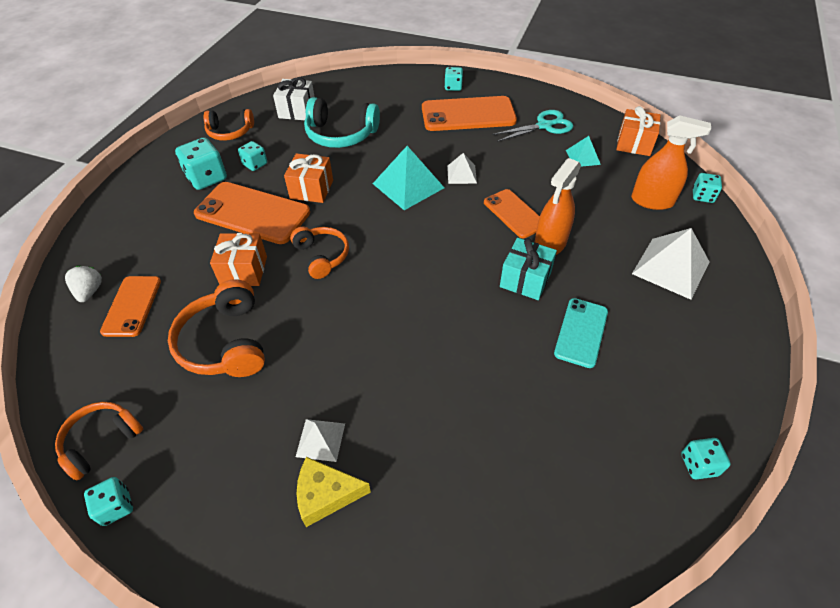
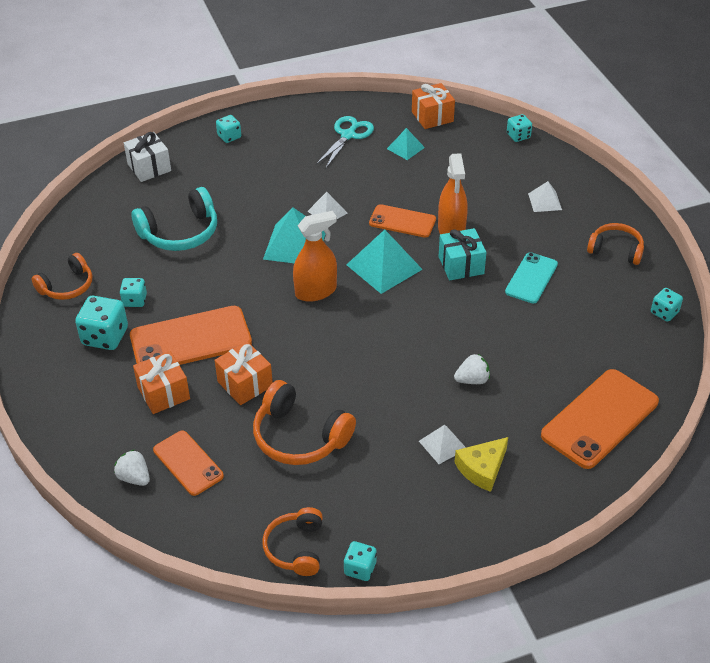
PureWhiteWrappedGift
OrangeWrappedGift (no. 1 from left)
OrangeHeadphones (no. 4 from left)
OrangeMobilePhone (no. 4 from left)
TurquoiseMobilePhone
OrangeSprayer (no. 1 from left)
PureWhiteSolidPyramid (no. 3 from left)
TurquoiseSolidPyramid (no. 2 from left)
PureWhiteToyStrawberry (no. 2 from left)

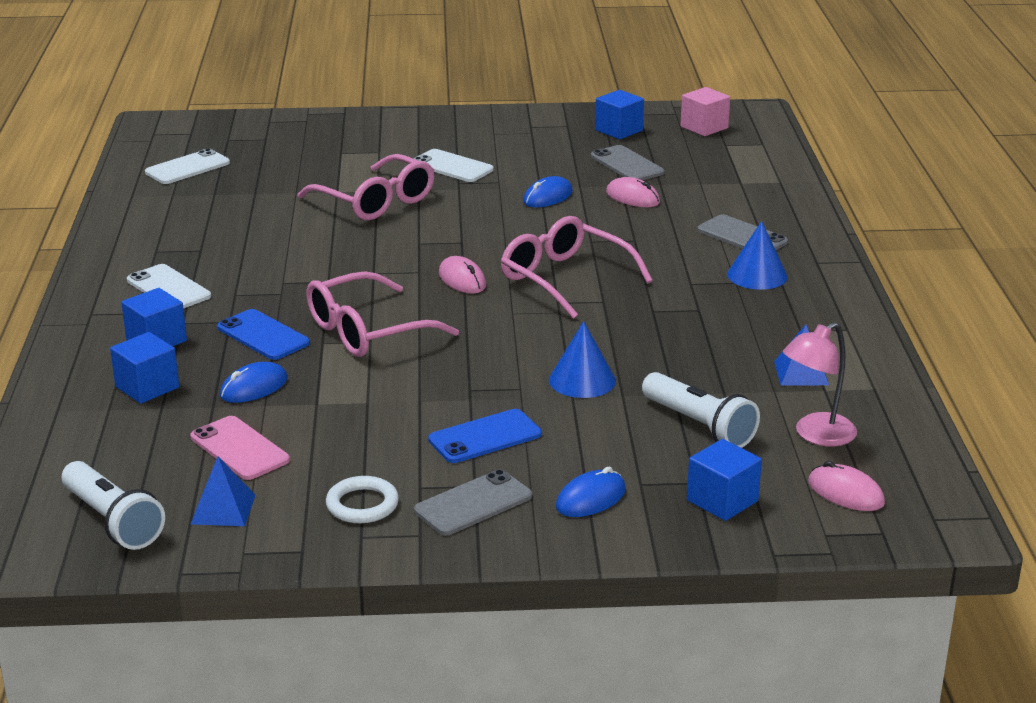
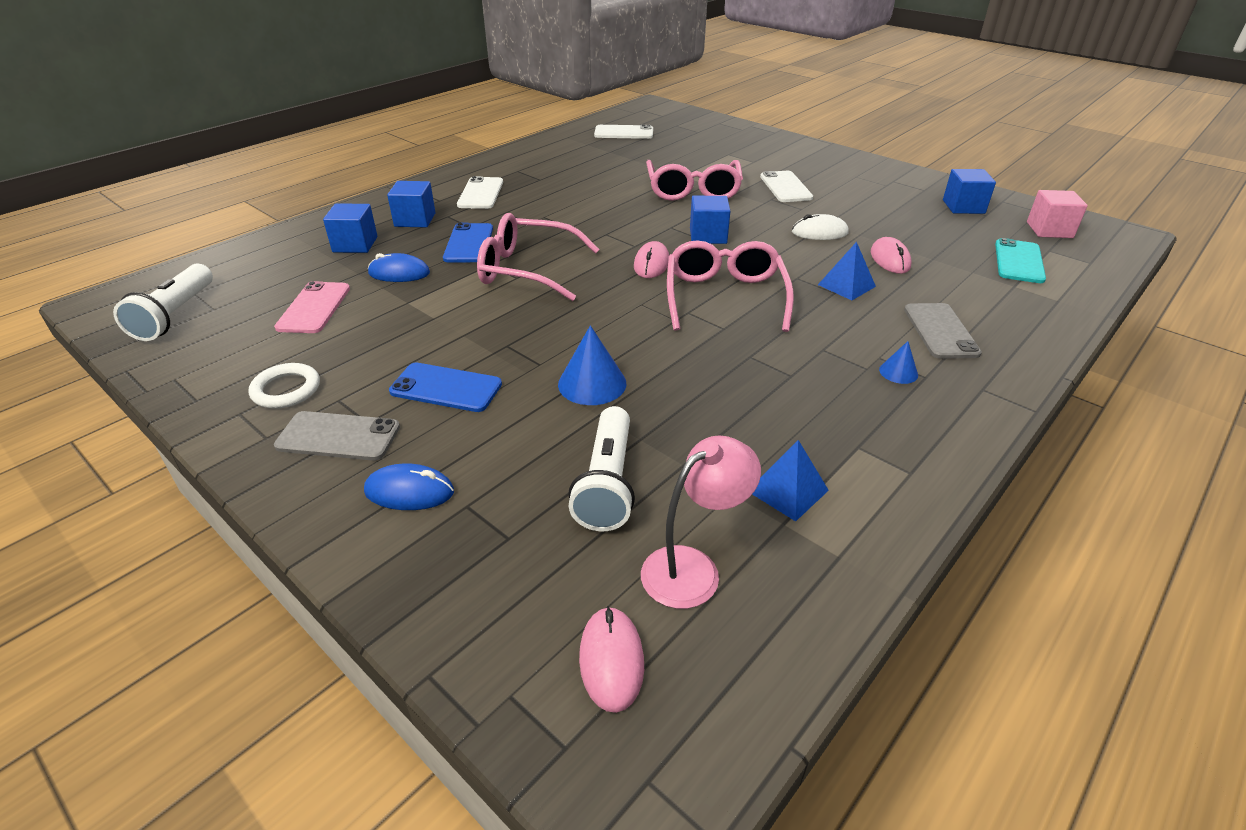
BlueSolidPyramid (no. 2 from left)
PureWhiteMouse
GrayMobilePhone (no. 2 from left in the first image)
BlueBlock (no. 3 from left)
BlueSolidCone (no. 2 from left)
RosePinkReadingLamp
TurquoiseMobilePhone

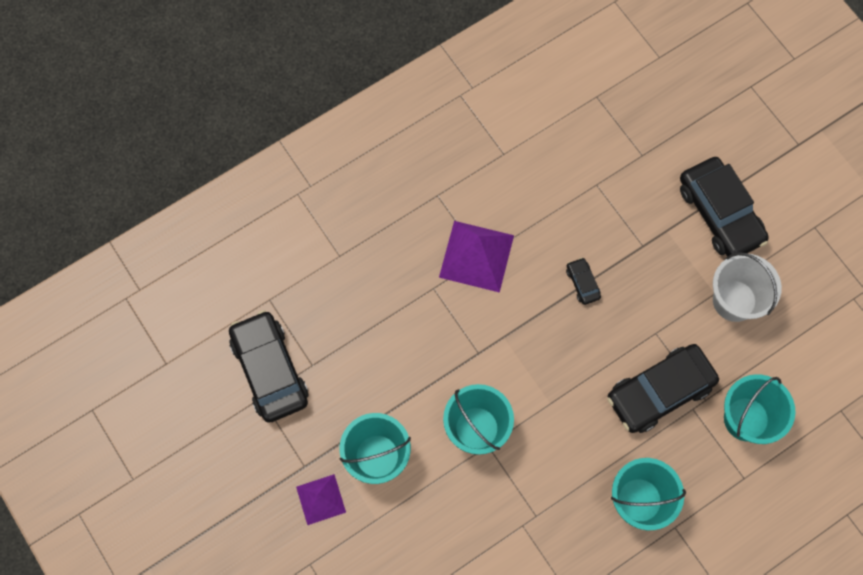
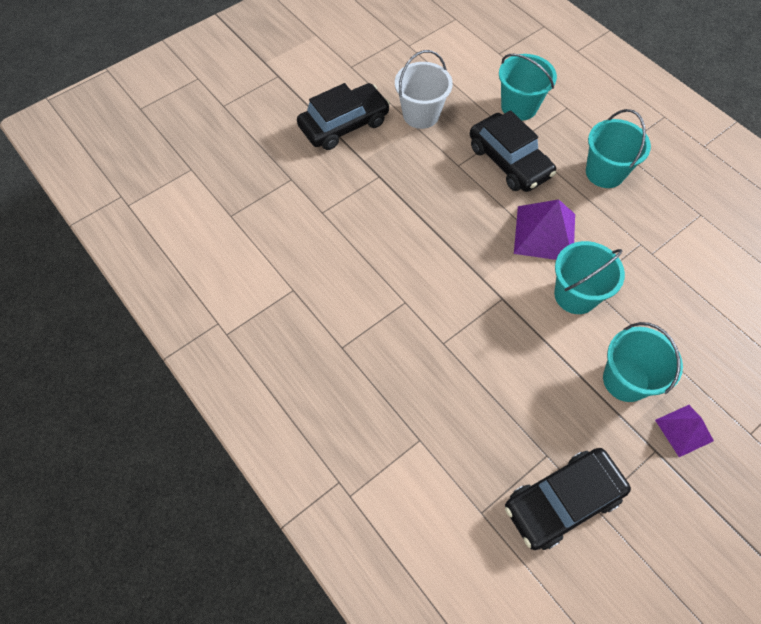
VioletSolidPyramid (no. 1 from left)
EbonyToyCar (no. 2 from left in the first image)

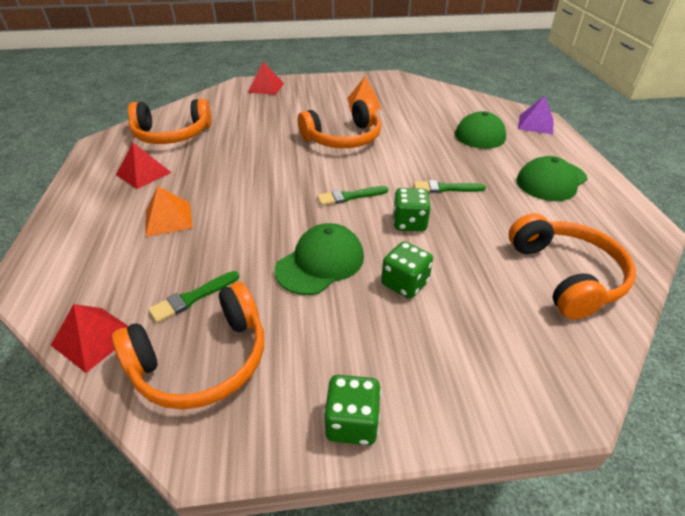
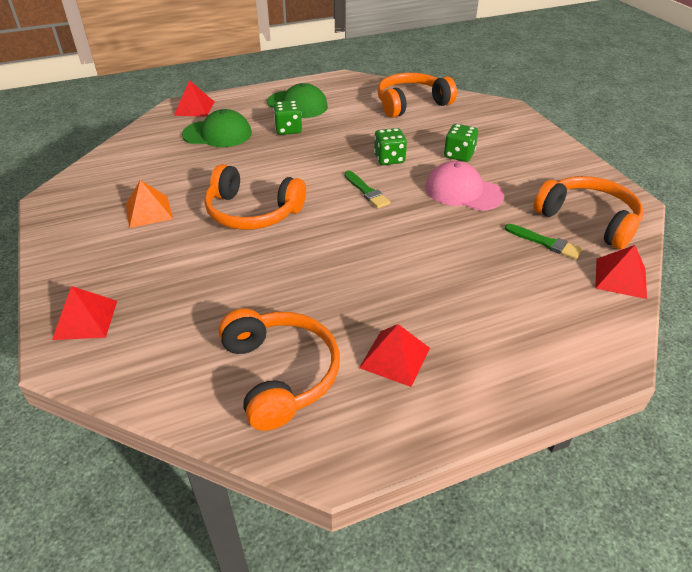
OrangeSolidPyramid (no. 1 from left in the first image)
RosePinkCap
OrangeHeadphones (no. 1 from left)
LeafGreenGameDie (no. 1 from left)
LeafGreenBrush (no. 3 from left in the first image)
ScarletSolidPyramid (no. 2 from left)

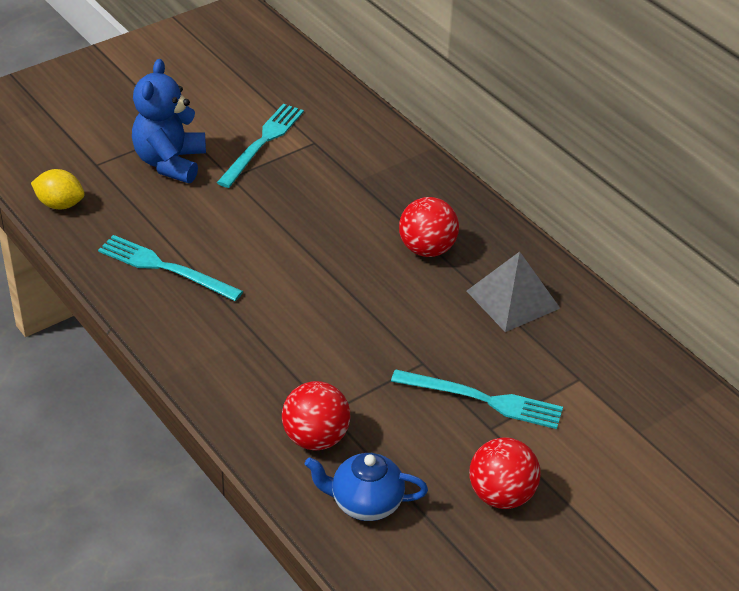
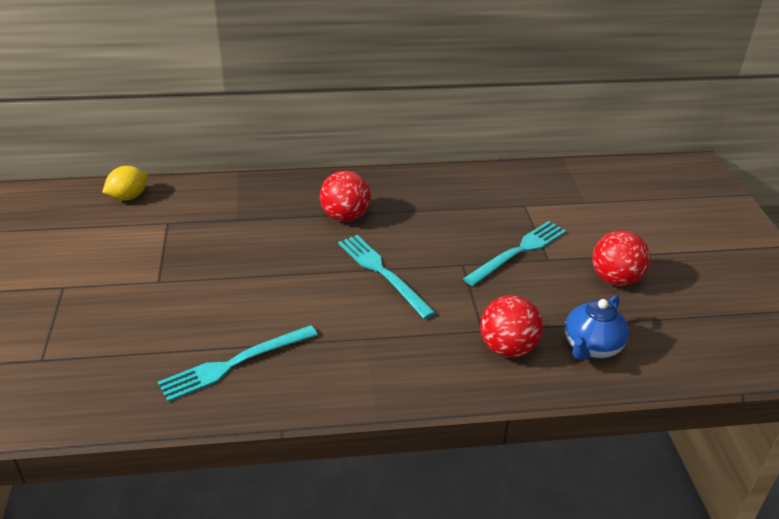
GoldenCitrusFruit
BlueStuffedBear
TurquoiseTableFork (no. 2 from left)
GraySolidPyramid

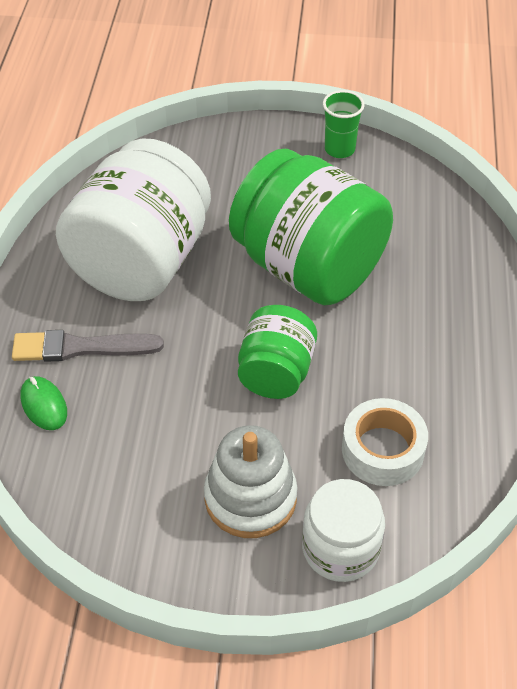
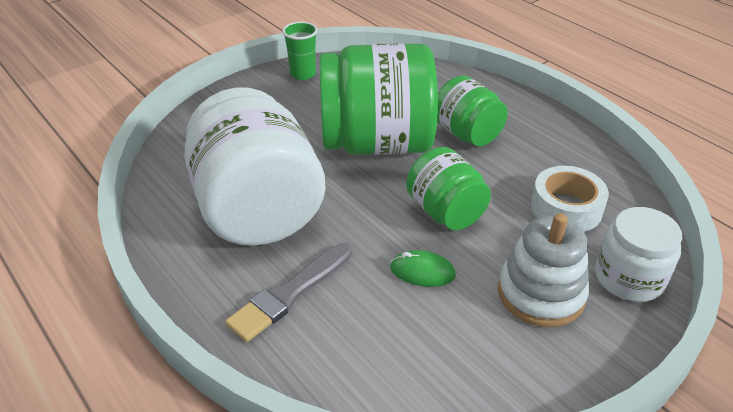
LeafGreenMouse
LeafGreenJamJar (no. 3 from left)

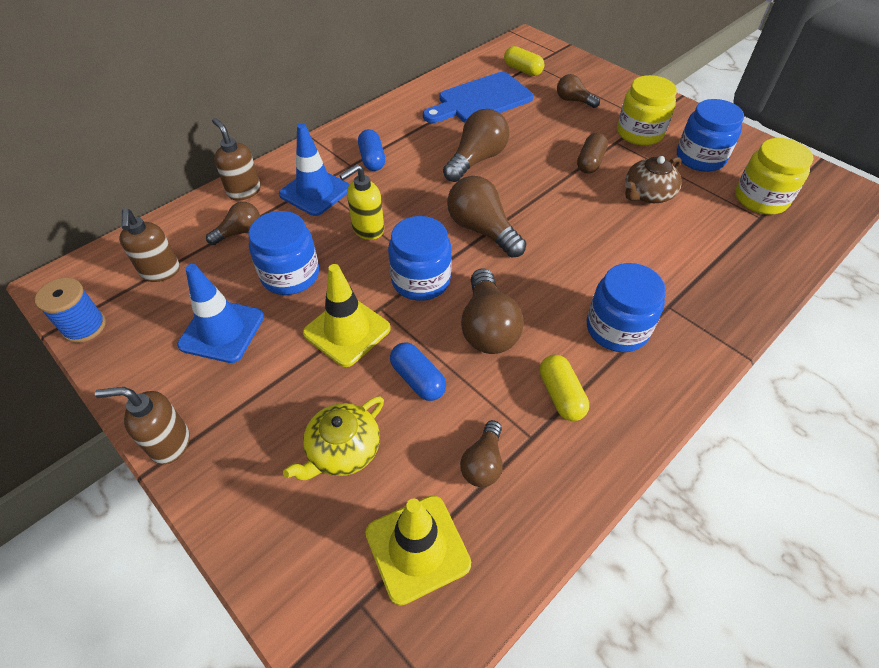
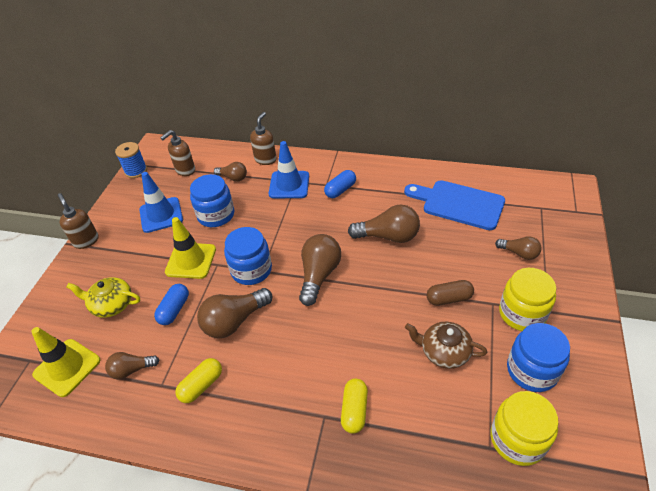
GoldenPumpBottle
GoldenCapsule (no. 2 from left)
BrownLightBulb (no. 6 from left)
BlueJamJar (no. 3 from left in the first image)

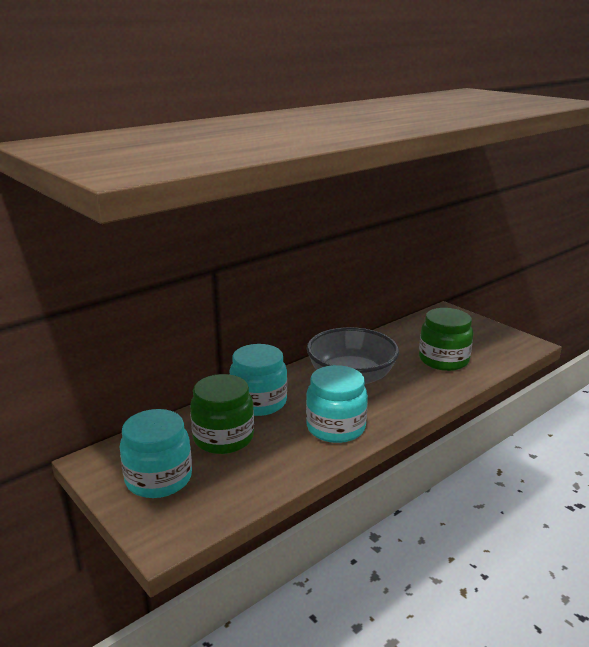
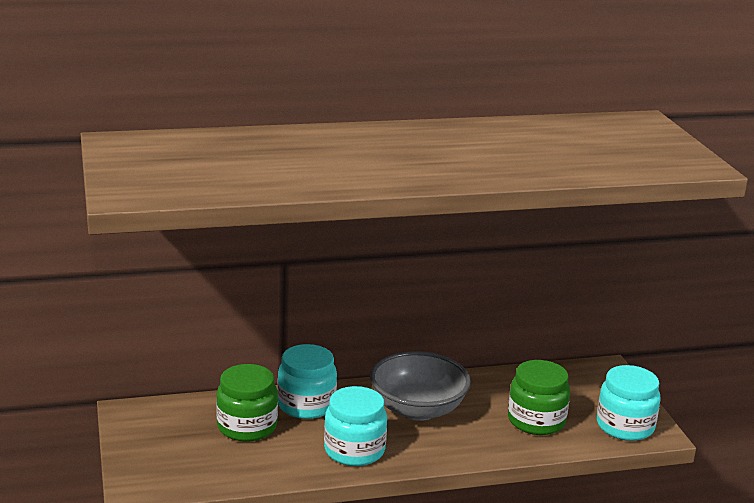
TurquoiseJamJar (no. 3 from left)

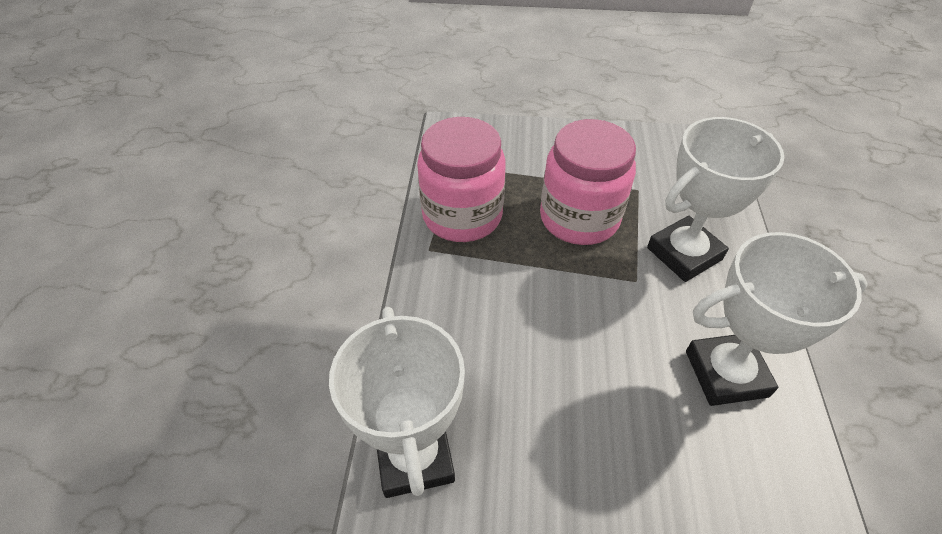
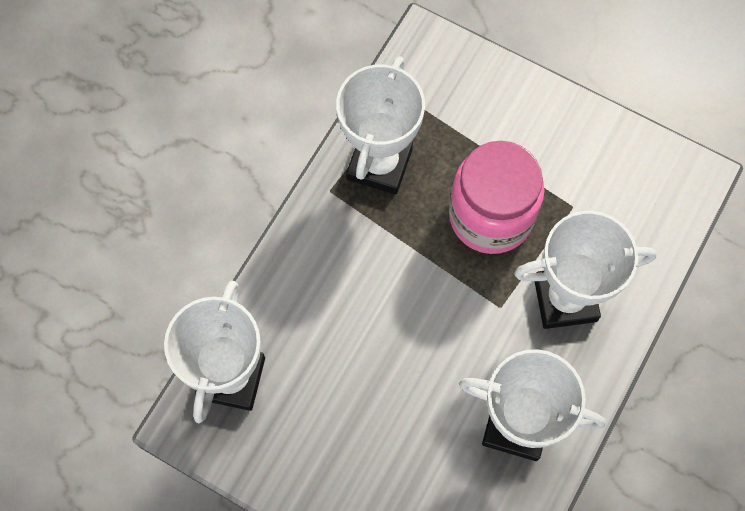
PureWhiteTrophy (no. 2 from left)

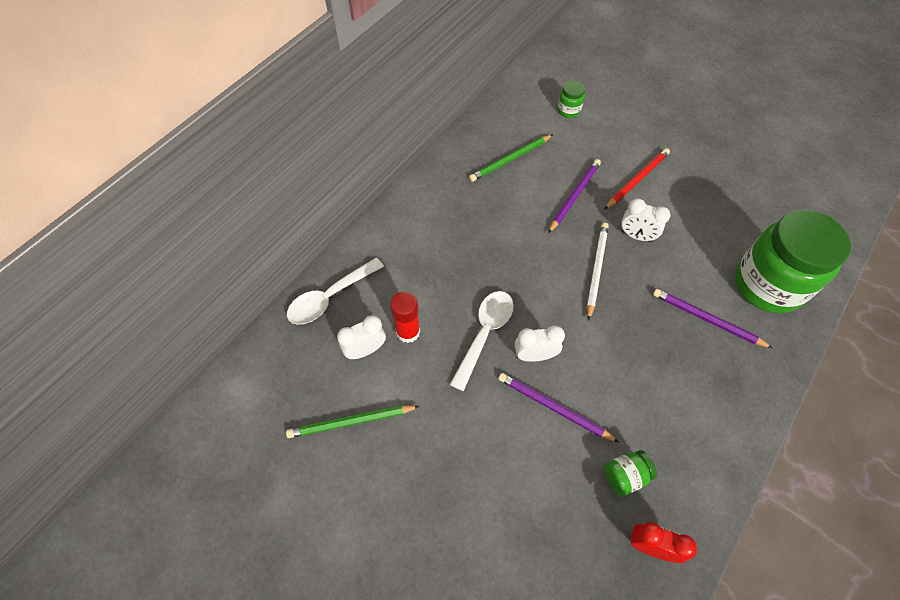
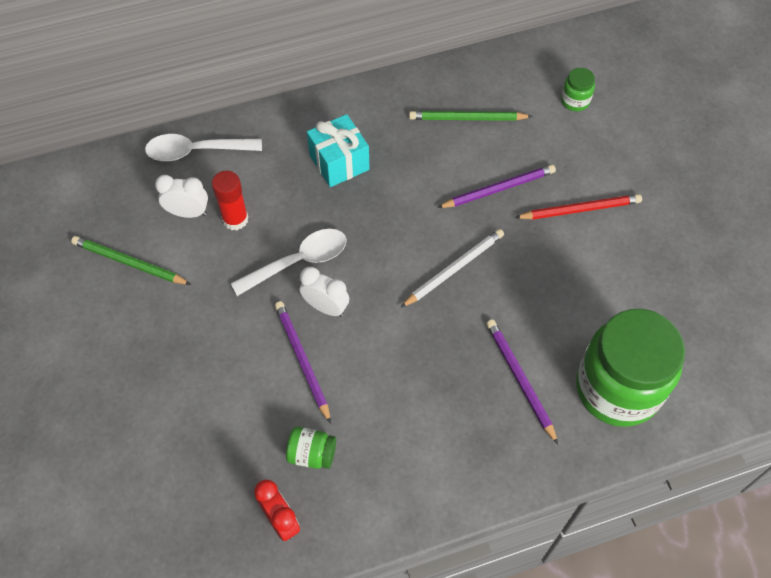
PureWhiteBedsideClock (no. 3 from left in the first image)
TurquoiseWrappedGift

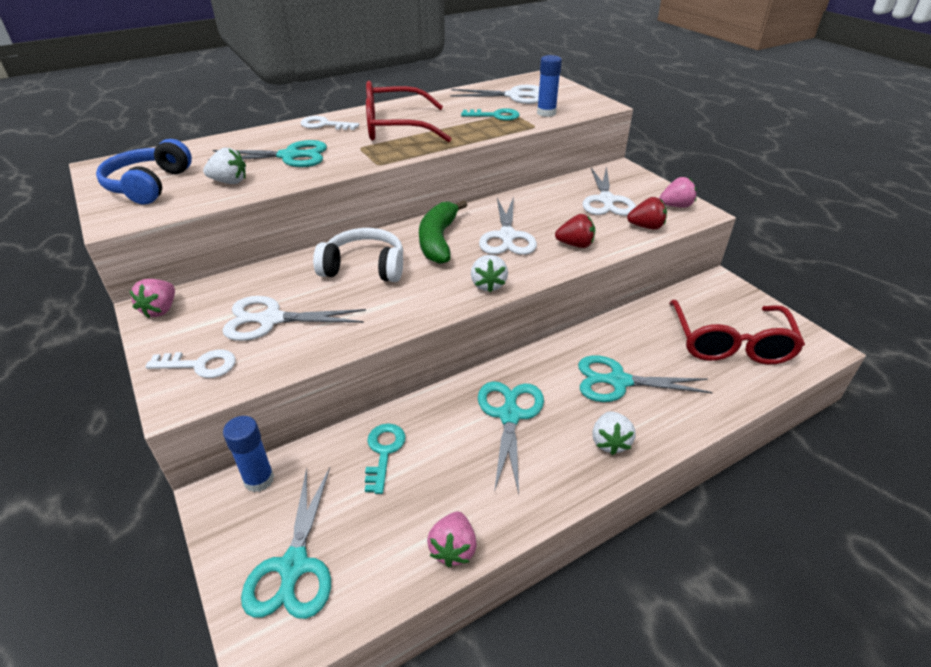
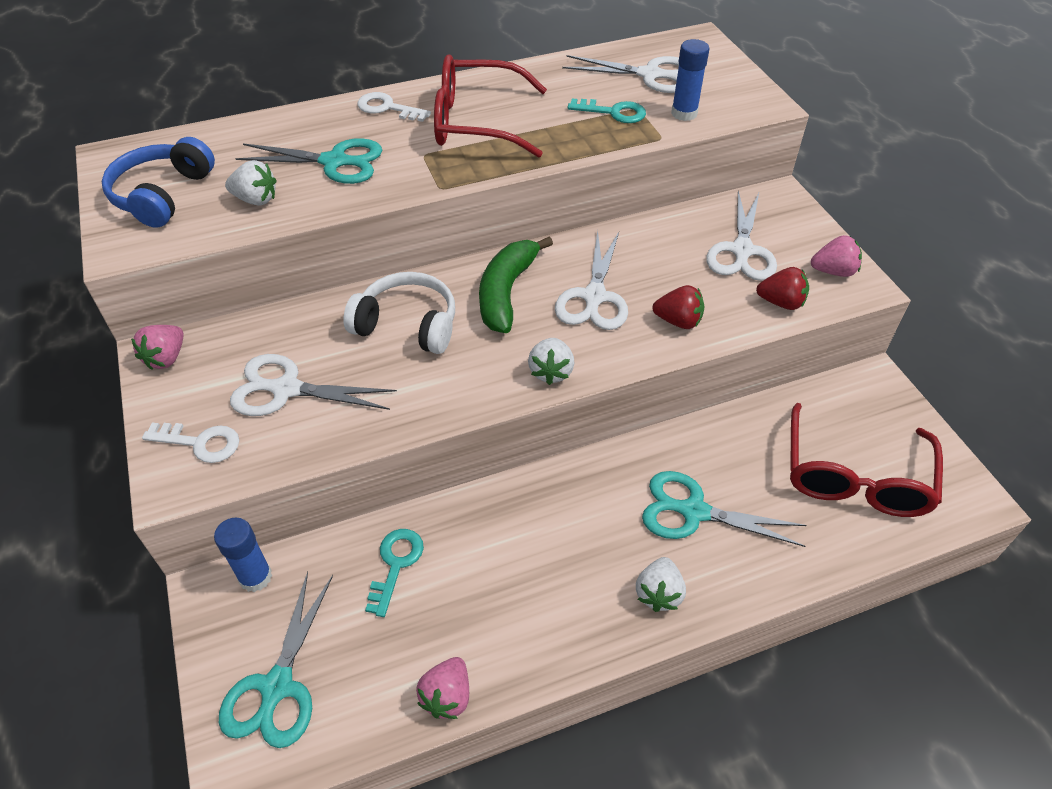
TurquoiseShears (no. 3 from left in the first image)

